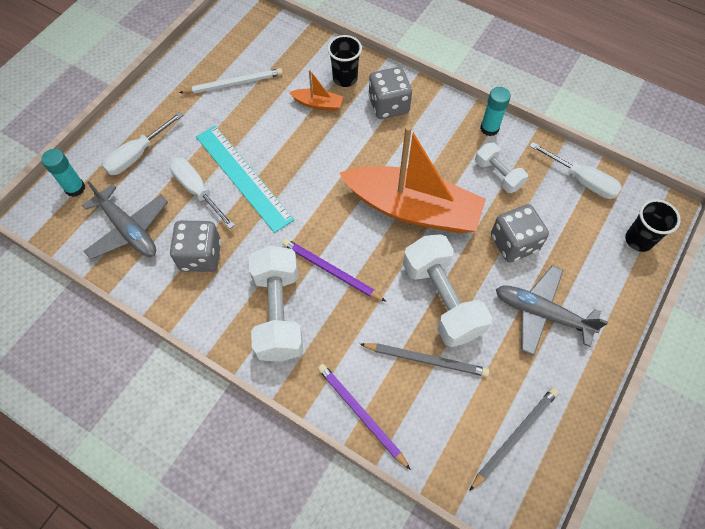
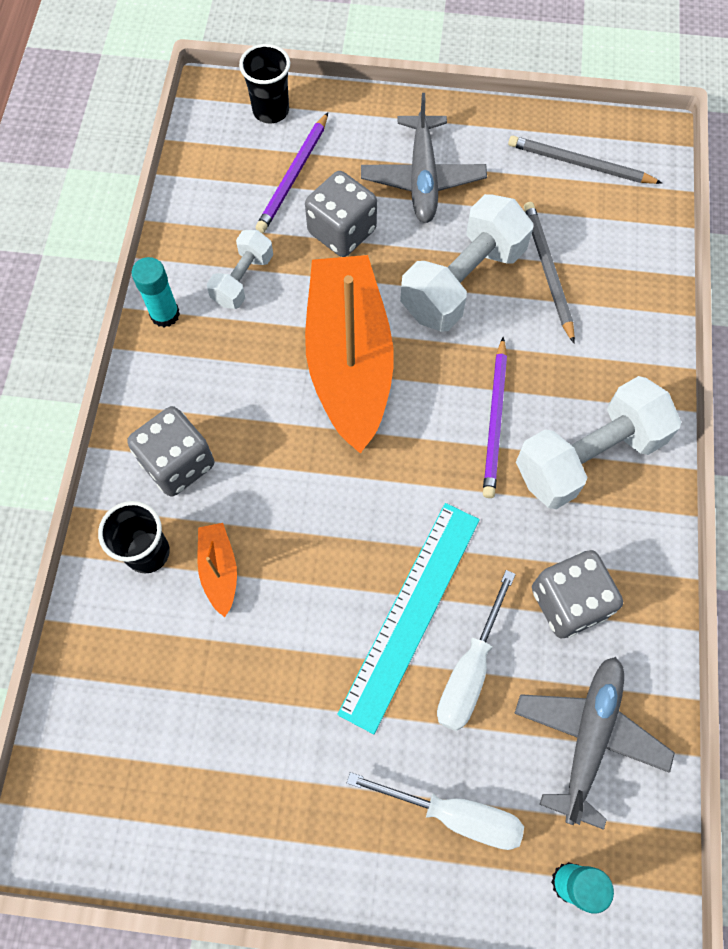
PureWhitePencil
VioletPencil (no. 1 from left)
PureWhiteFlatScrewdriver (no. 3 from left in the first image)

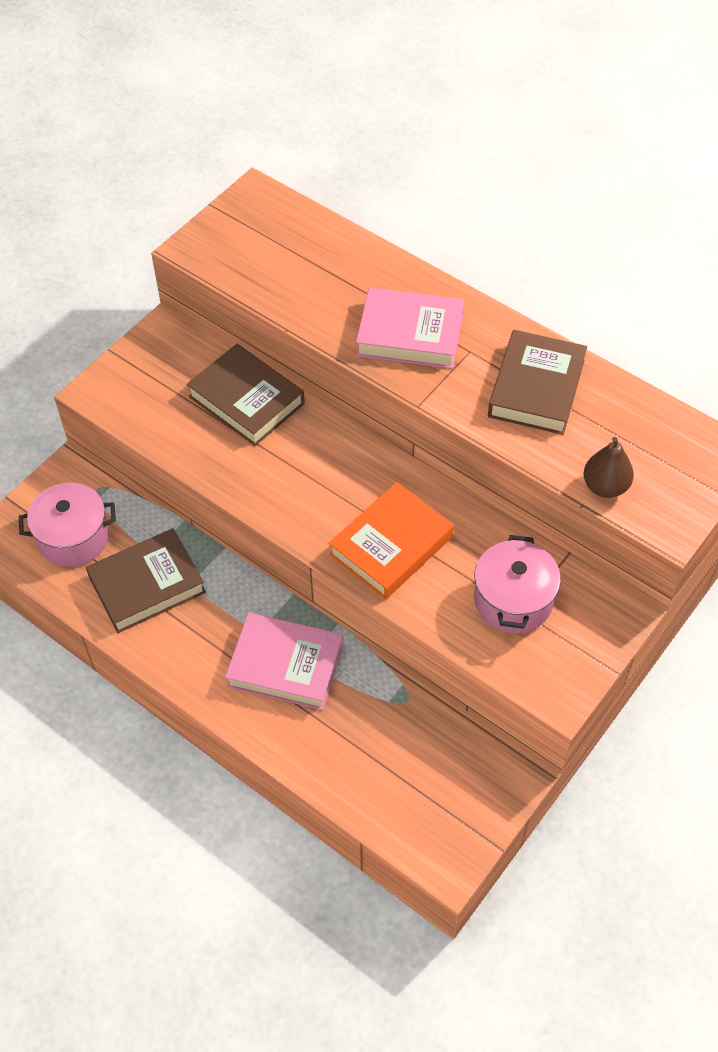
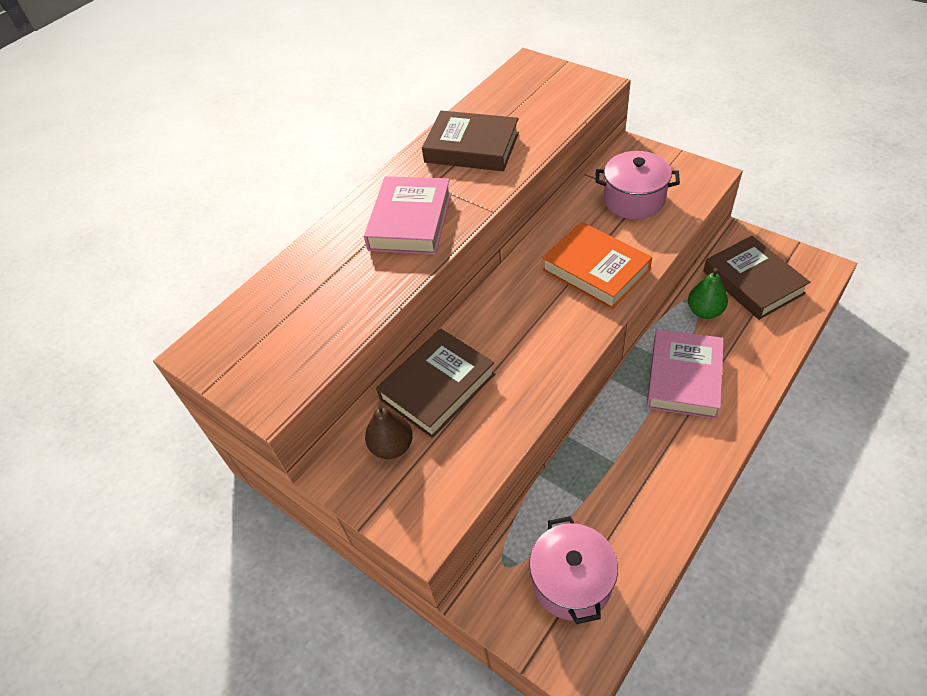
BrownHardback (no. 3 from left)
BrownPear
LeafGreenPear

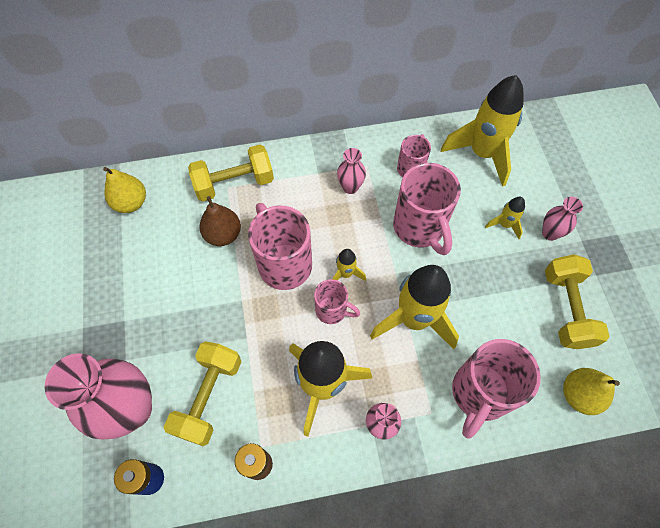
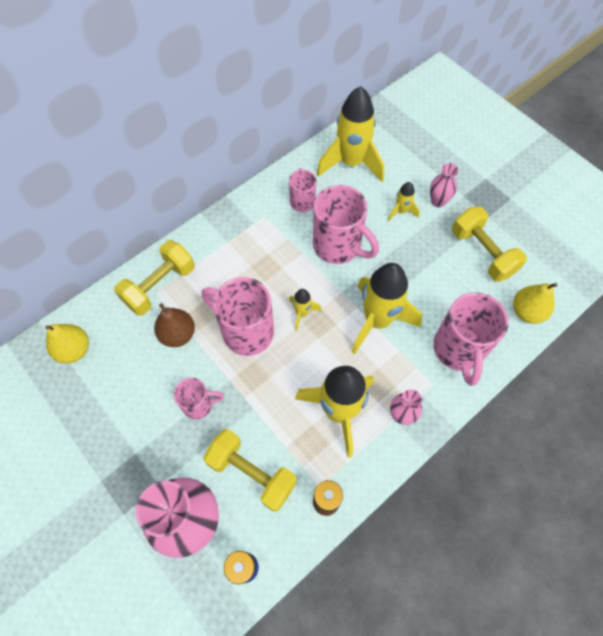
GoldenFreeWeight (no. 2 from left)
RosePinkCoffeeMug (no. 1 from left)
RosePinkFlowerVase (no. 2 from left in the first image)

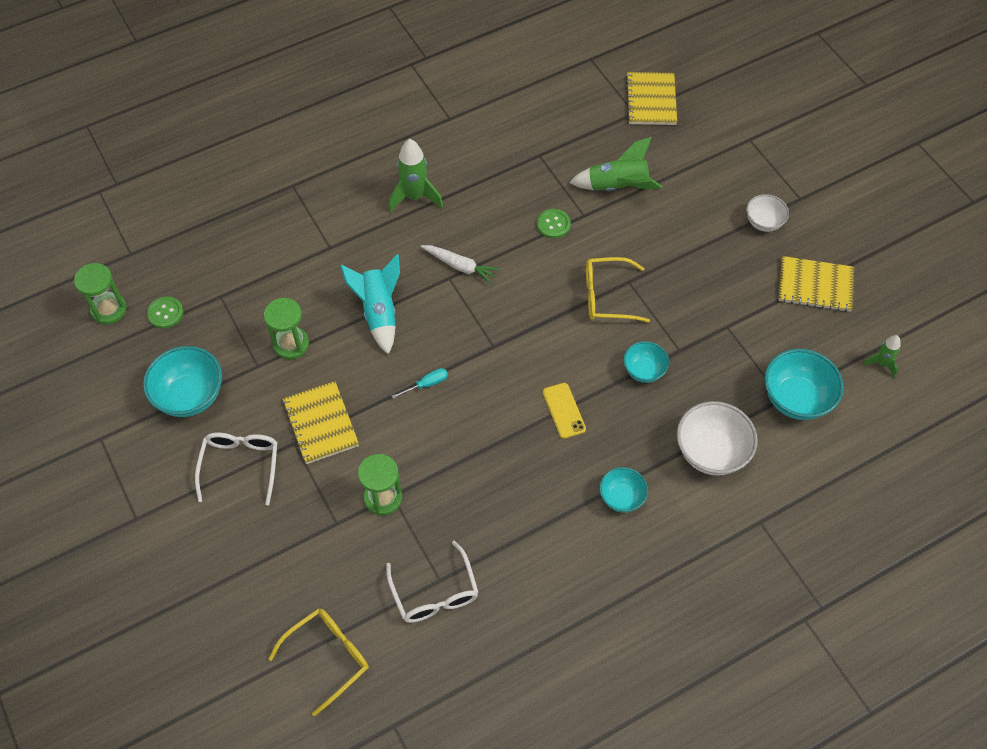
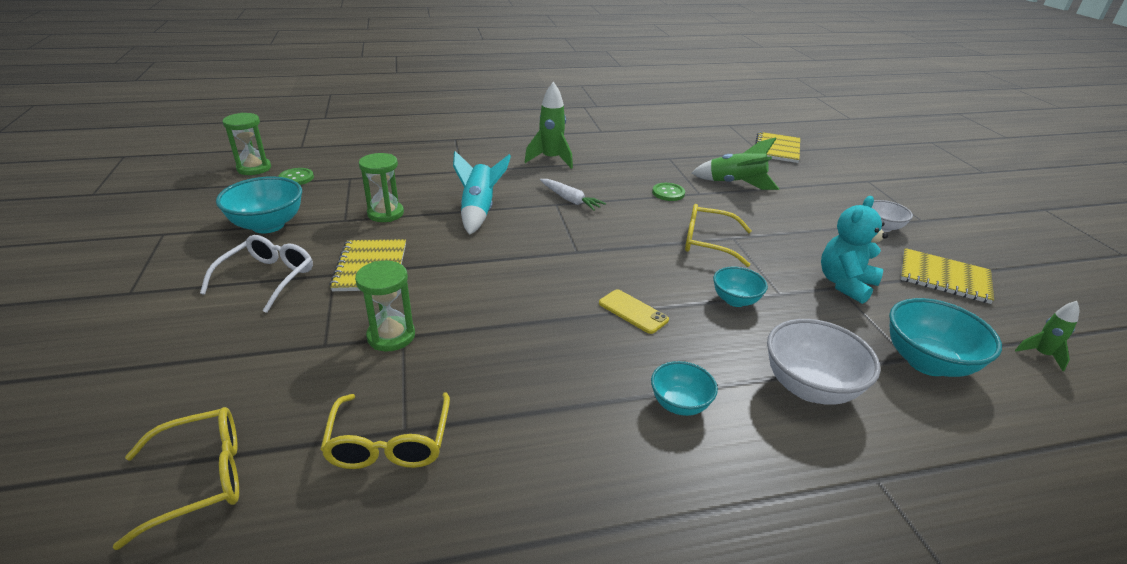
GoldenSpectacles (no. 2 from left)
TurquoiseFlatScrewdriver
GoldenMobilePhone
TurquoiseStuffedBear

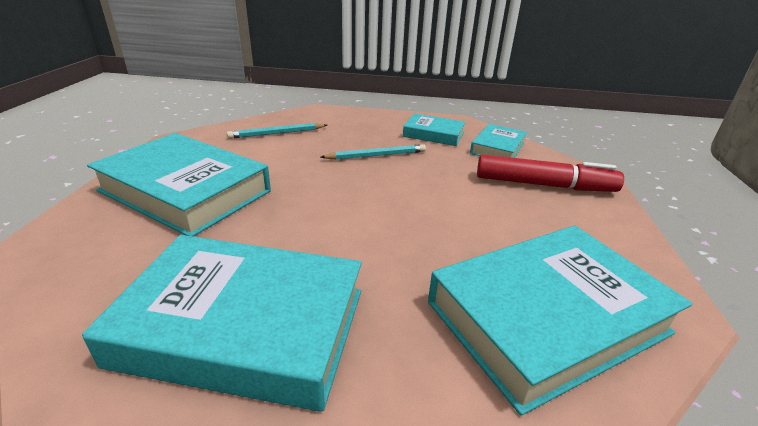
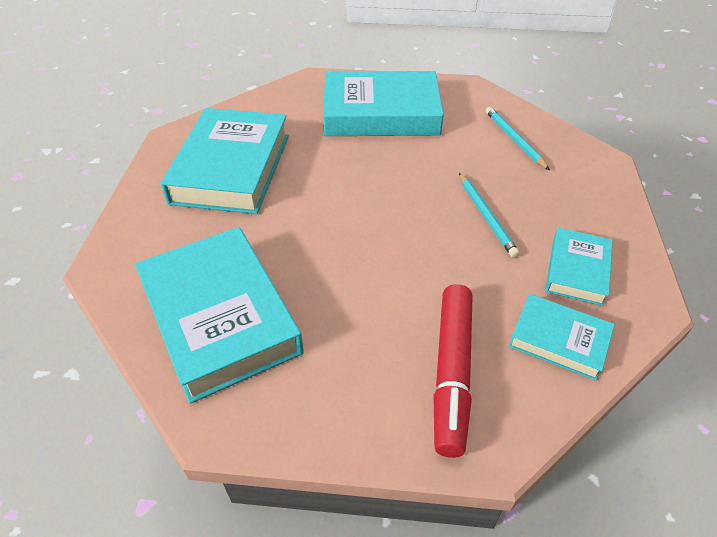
TurquoiseHardback (no. 3 from left)

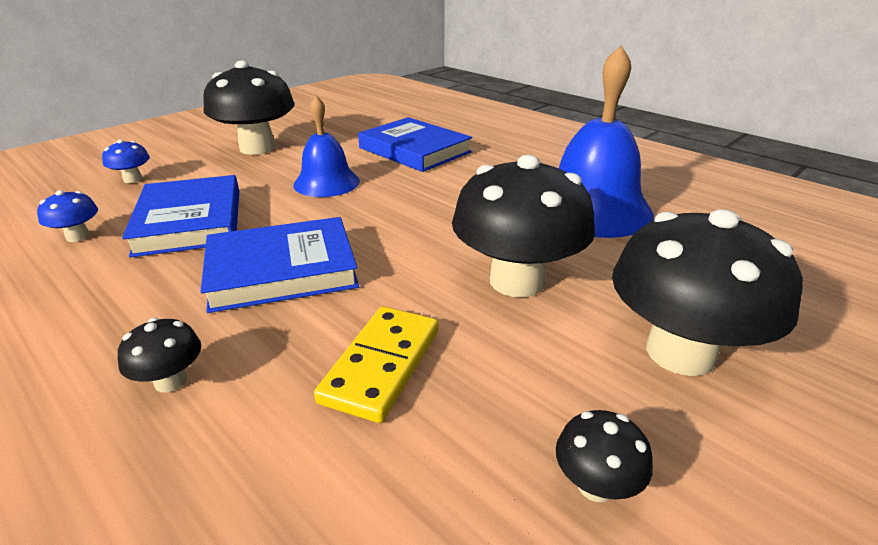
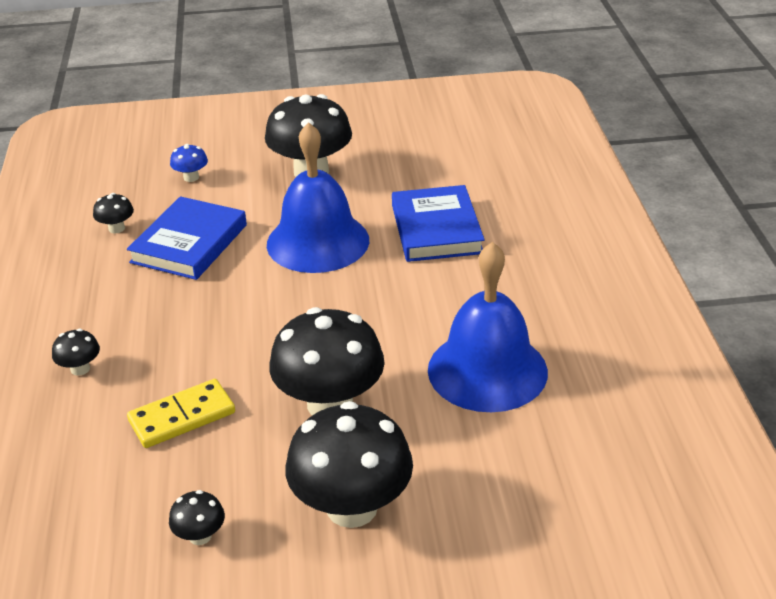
EbonyToadstool (no. 2 from left)
BlueHardback (no. 2 from left in the first image)
BlueSchoolBell (no. 1 from left)

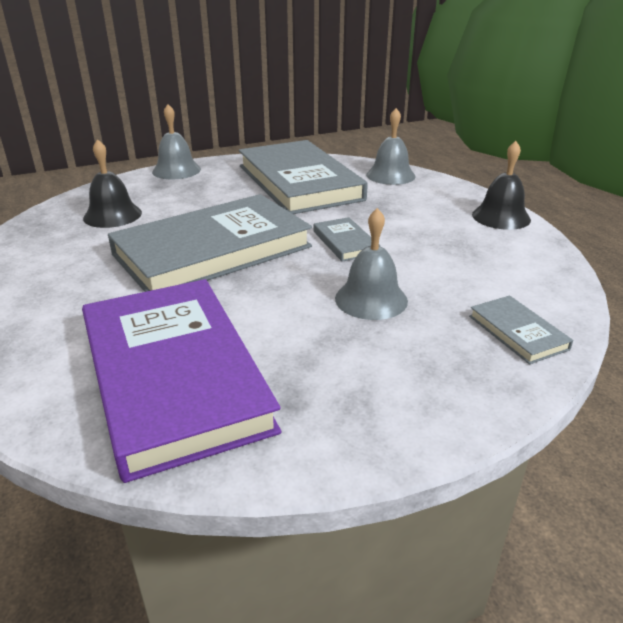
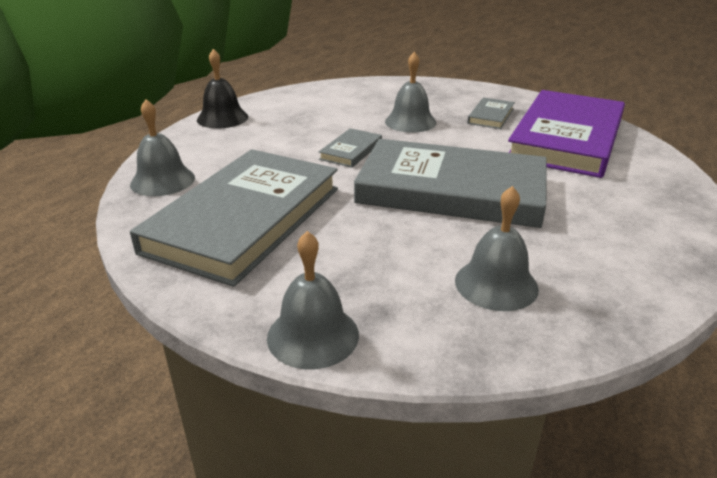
GraySchoolBell (no. 4 from left)
GrayHardback (no. 4 from left)

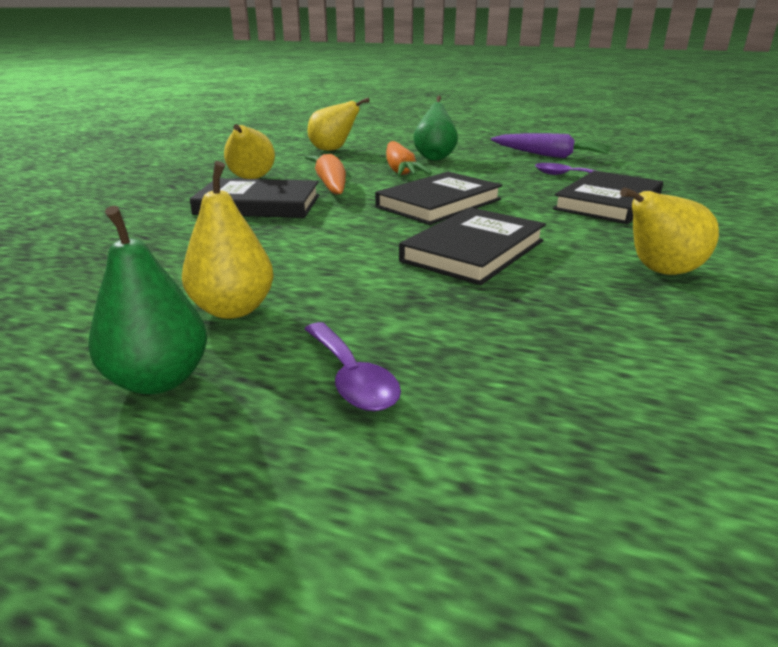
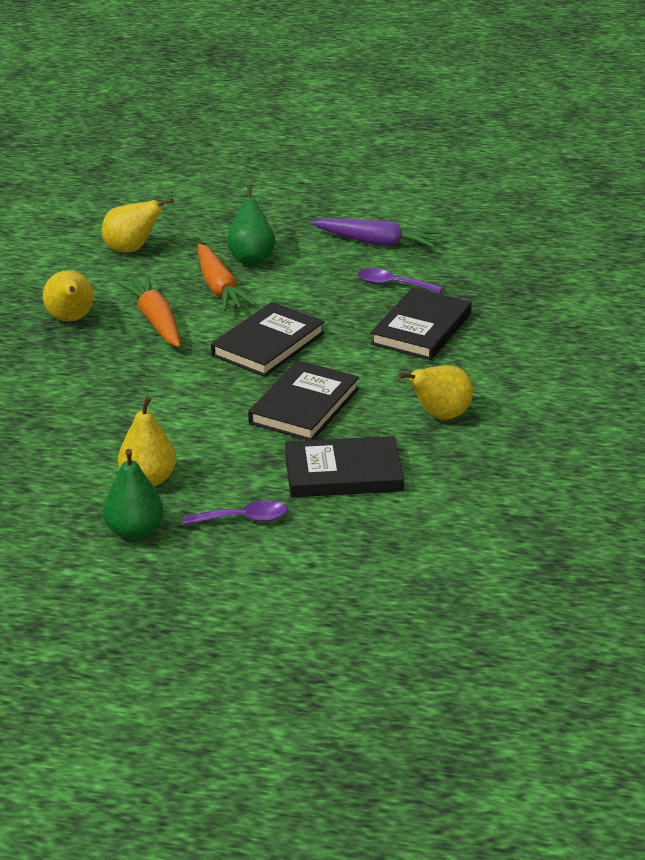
EbonyHardback (no. 3 from left)
VioletTablespoon (no. 1 from left)

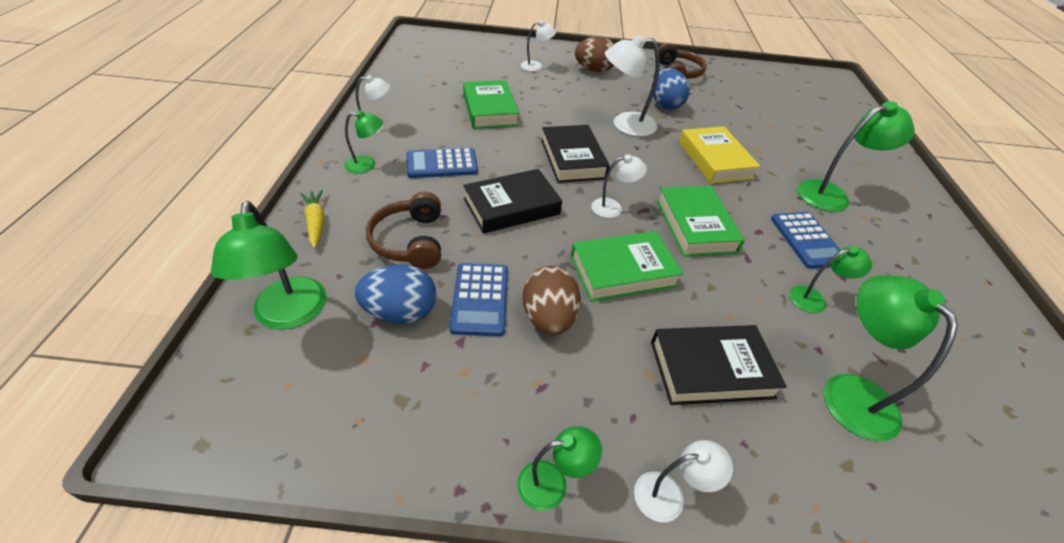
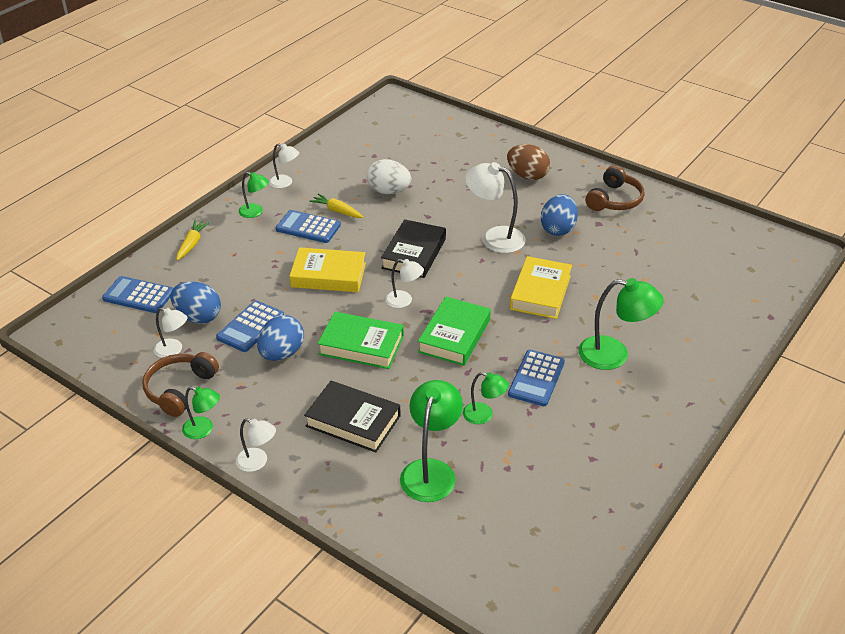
BlueCalculator (no. 1 from left)
BrownHeadphones (no. 1 from left)
PureWhiteEgg
GoldenHardback (no. 1 from left)
PureWhiteReadingLamp (no. 1 from left)
BlueEgg (no. 2 from left)
GoldenCarrot (no. 2 from left)

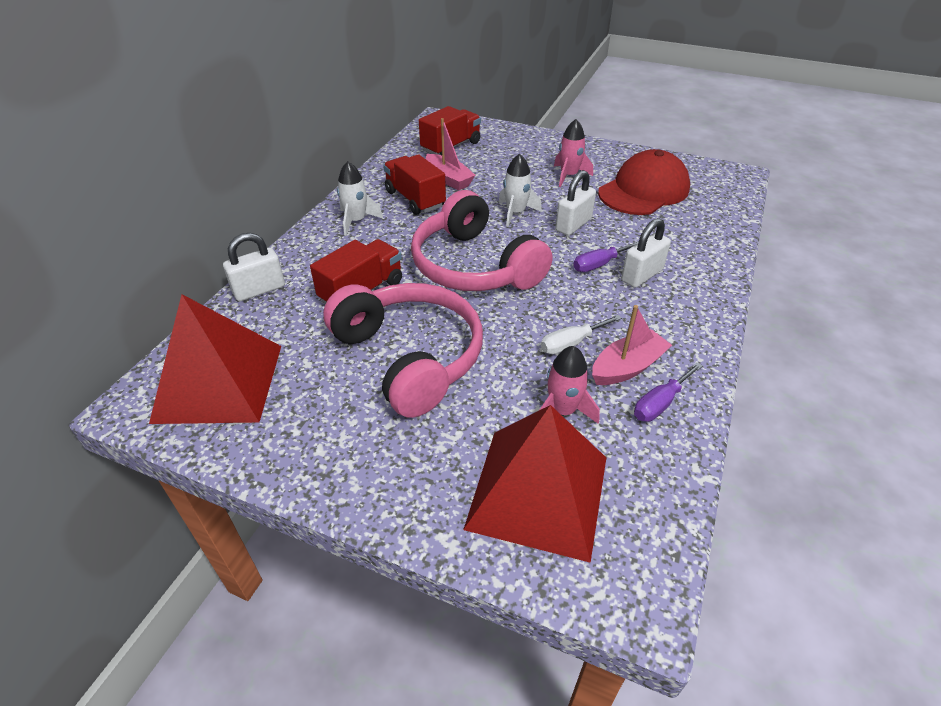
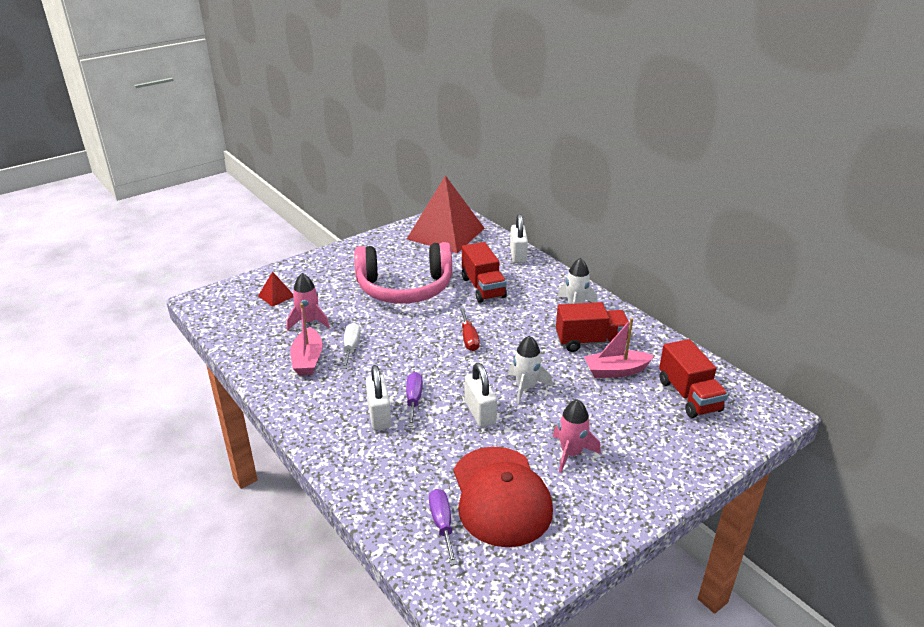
ScarletFlatScrewdriver
ScarletSolidPyramid (no. 1 from left)
VioletFlatScrewdriver (no. 2 from left)

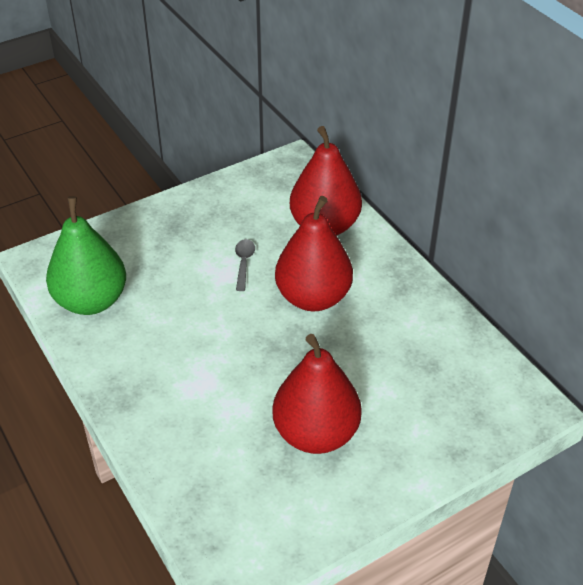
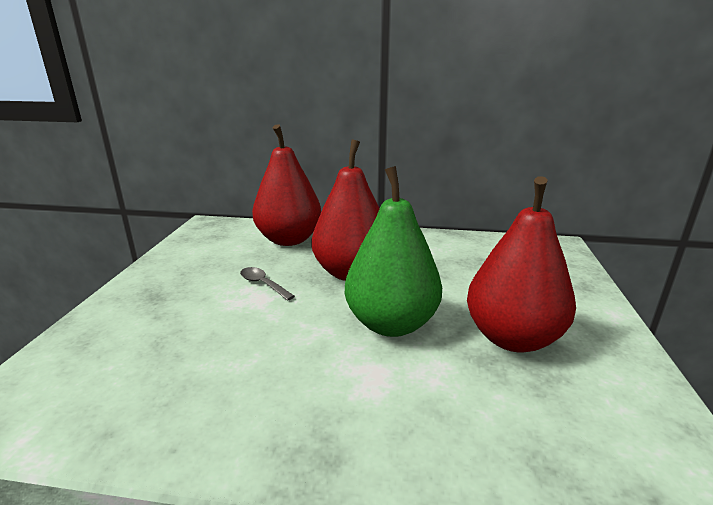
LeafGreenPear

